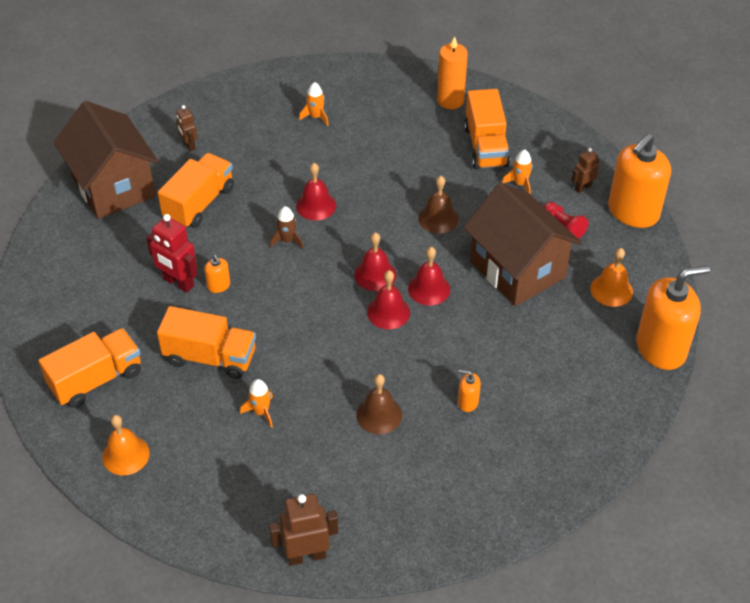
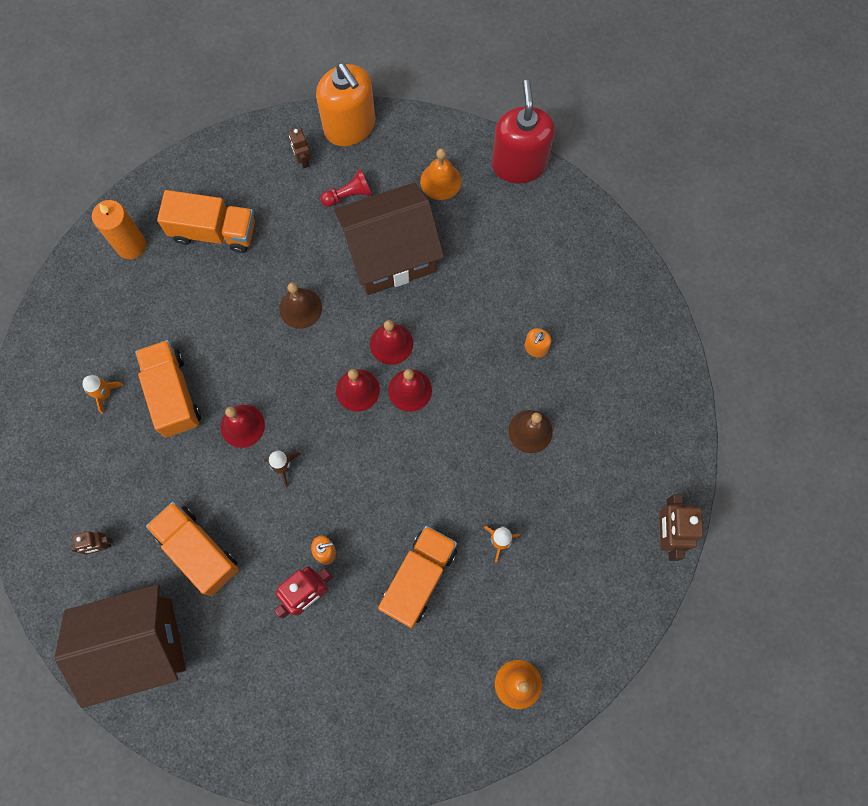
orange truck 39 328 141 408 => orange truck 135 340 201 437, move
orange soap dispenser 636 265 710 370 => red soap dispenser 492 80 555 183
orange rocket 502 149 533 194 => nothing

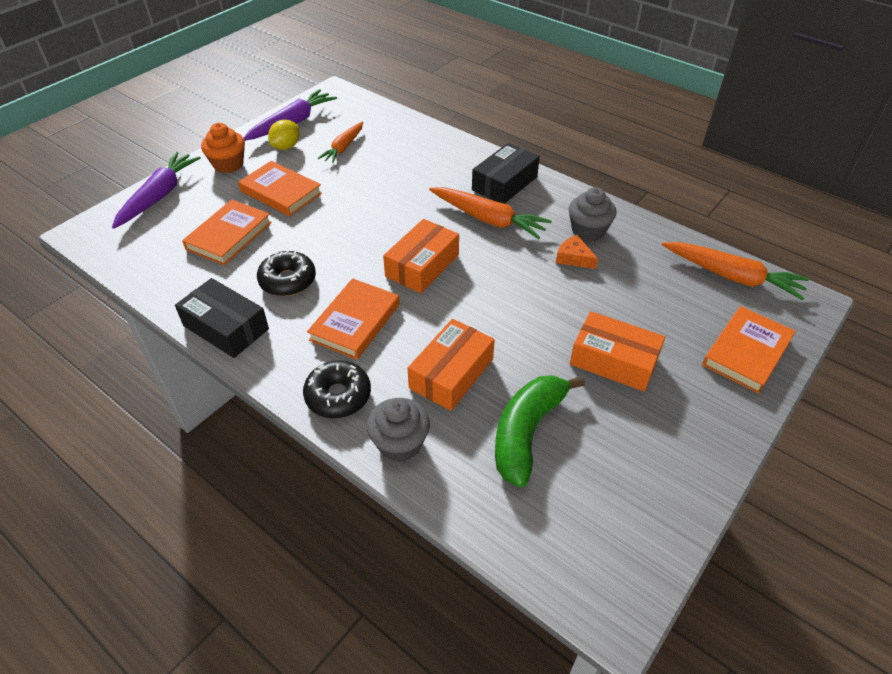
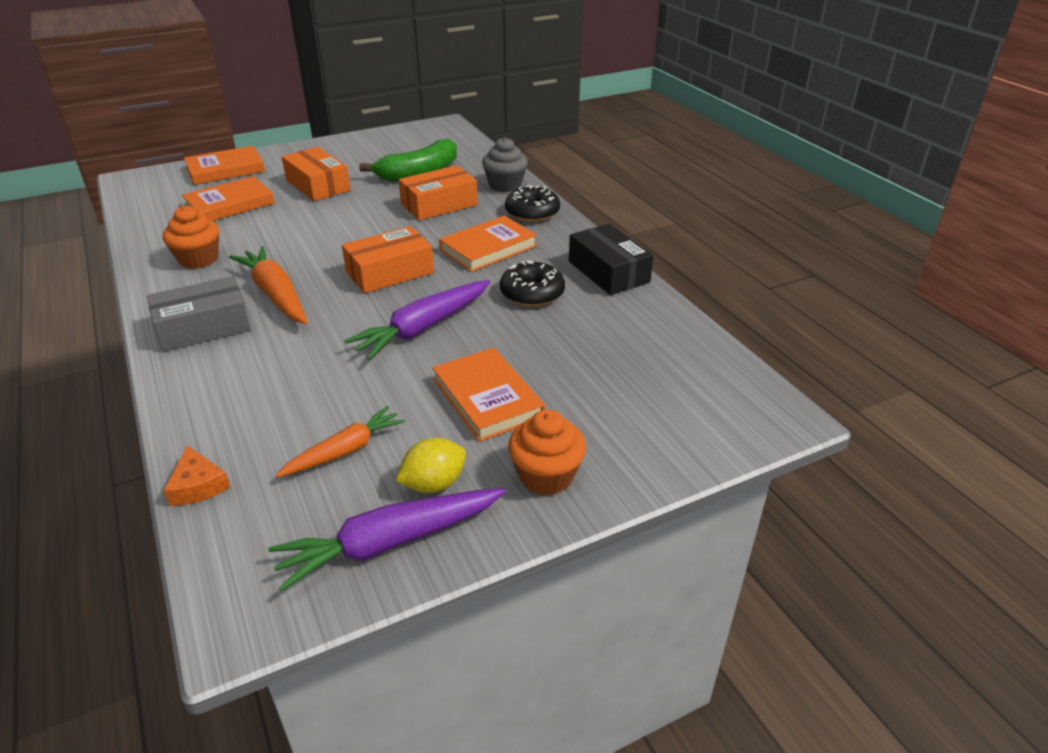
black box 472 143 540 204 => grey box 147 276 251 352
grey cupcake 569 187 617 241 => orange cupcake 163 206 219 269
orange cheese 556 235 598 269 => orange cheese 164 445 230 506, move
orange book 182 200 272 265 => orange book 182 176 275 221, move
purple carrot 112 152 201 229 => purple carrot 344 280 490 360, move
orange carrot 662 242 809 300 => nothing

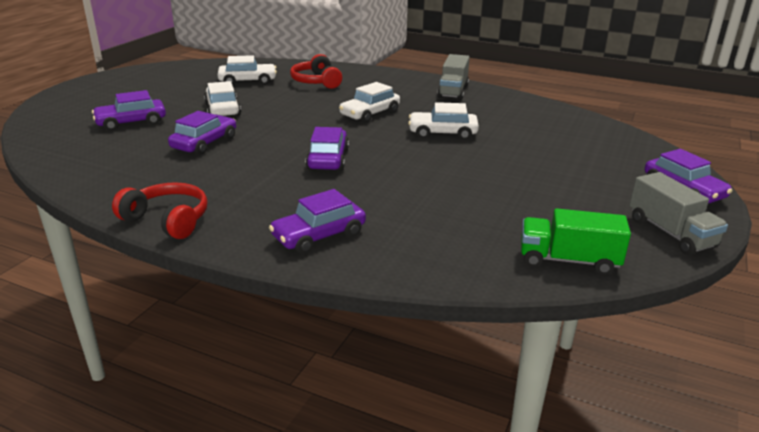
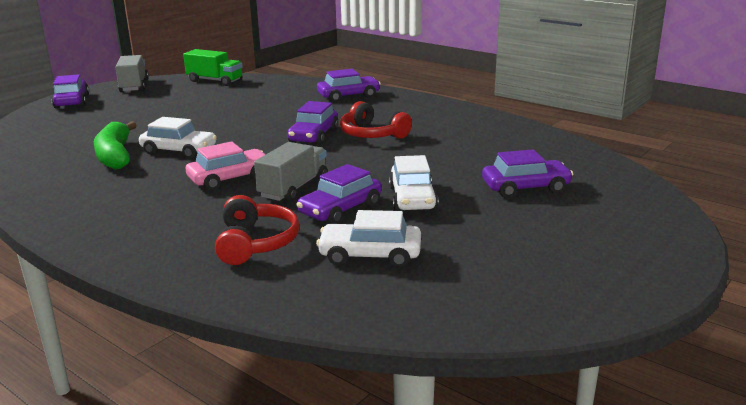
nothing => green banana 94 121 137 170
white car 339 82 400 123 => pink car 186 141 266 190
grey truck 437 54 470 100 => grey truck 254 142 328 202, move
purple car 168 111 236 155 => purple car 297 164 382 224, move
red headphones 112 182 207 239 => red headphones 340 101 412 139, move

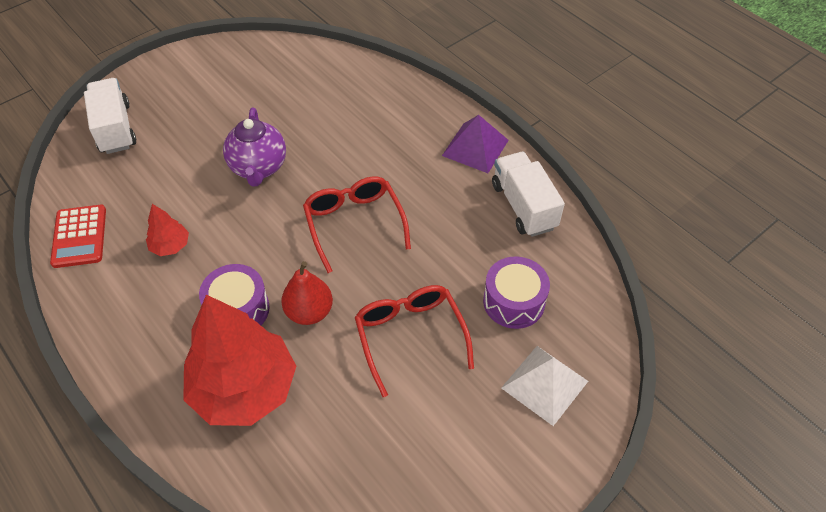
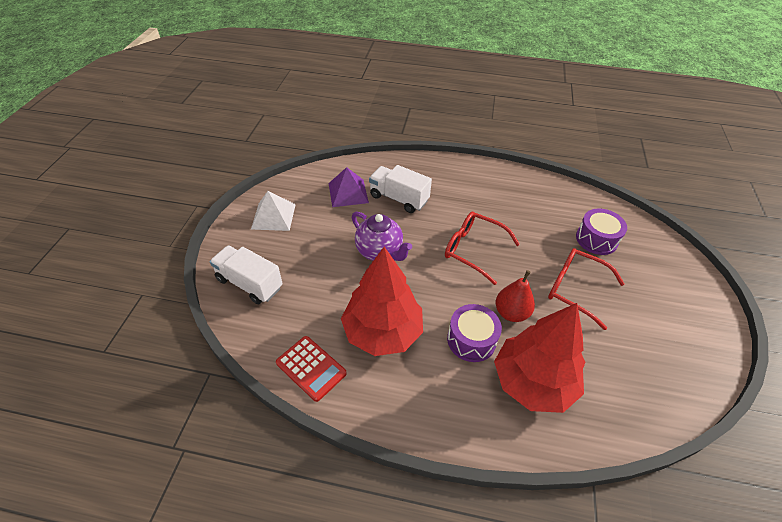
white pyramid 501 346 588 426 => white pyramid 251 191 296 231, move
purple pyramid 442 115 509 173 => purple pyramid 328 167 369 207, move
red tree 146 204 189 256 => red tree 341 247 423 356, x2.30
white truck 492 152 565 237 => white truck 369 165 432 213, move

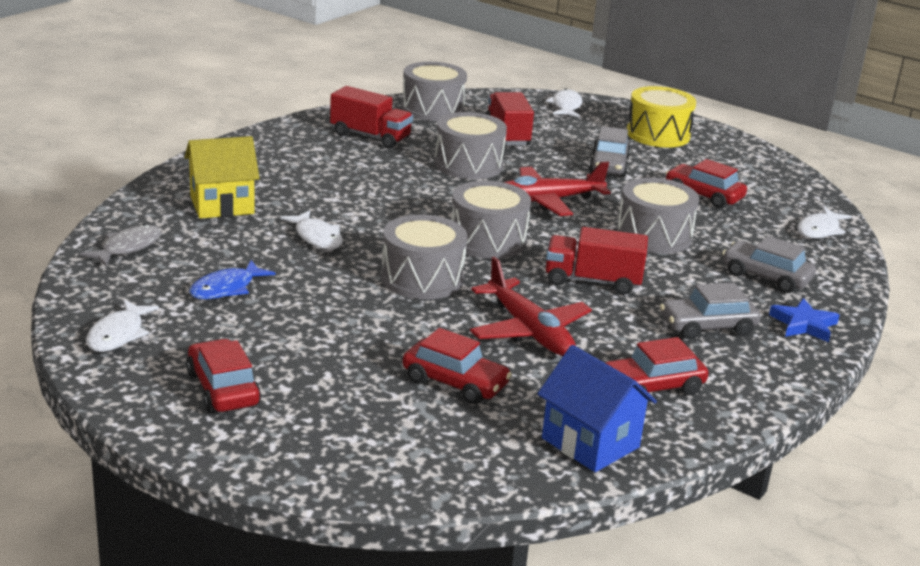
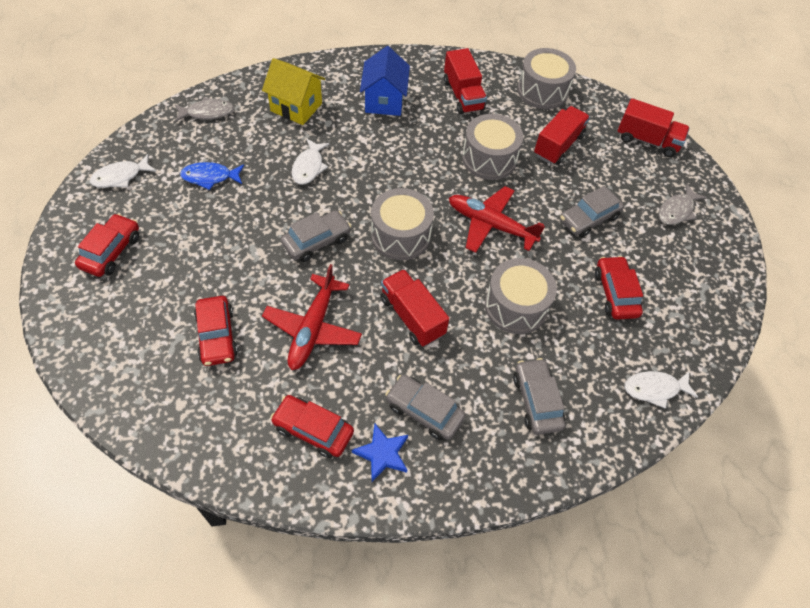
grey drum 381 215 467 300 => grey car 281 210 351 262
blue star 769 298 840 342 => blue star 352 424 408 482, move
blue house 538 345 657 472 => blue house 360 46 410 116, move
white fish 546 89 583 117 => red truck 618 98 690 157
yellow drum 627 86 696 148 => grey fish 658 184 707 225

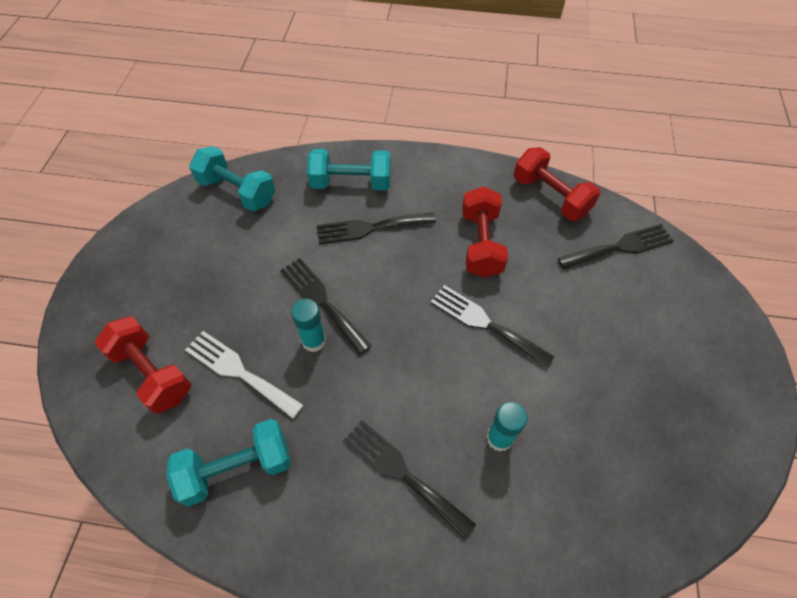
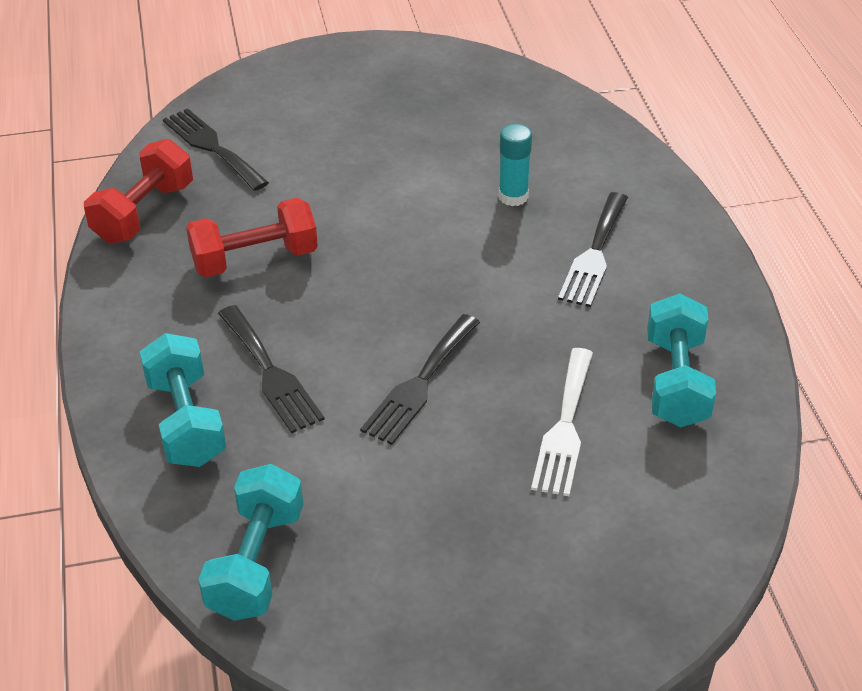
turquoise dumbbell 166 419 291 506 => turquoise dumbbell 647 294 716 427, 45 degrees clockwise
red dumbbell 95 316 192 414 => nothing
turquoise glue stick 291 299 326 352 => nothing
black fork 431 285 555 368 => nothing

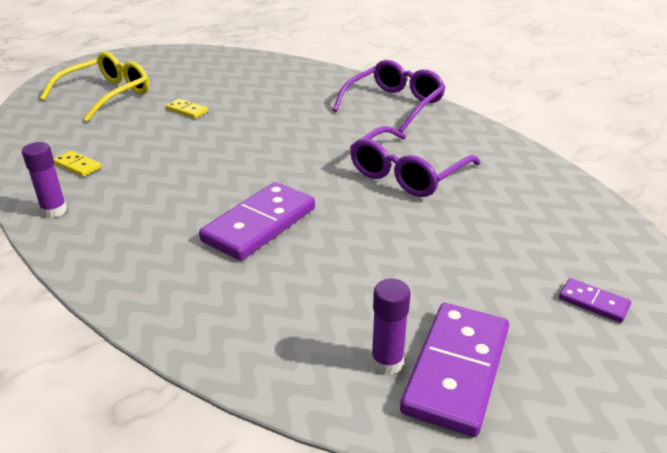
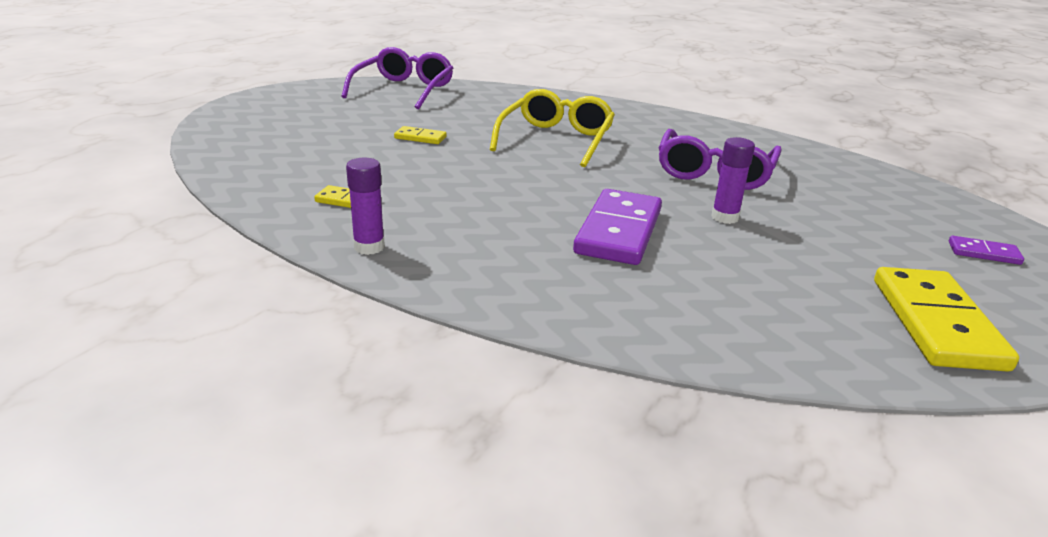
purple glasses 333 60 446 133 => purple glasses 341 47 453 110, move
yellow glasses 40 51 149 122 => yellow glasses 490 89 615 167, move
purple glue stick 371 279 411 375 => purple glue stick 711 137 755 224, move
purple domino 400 303 509 437 => yellow domino 874 267 1019 372

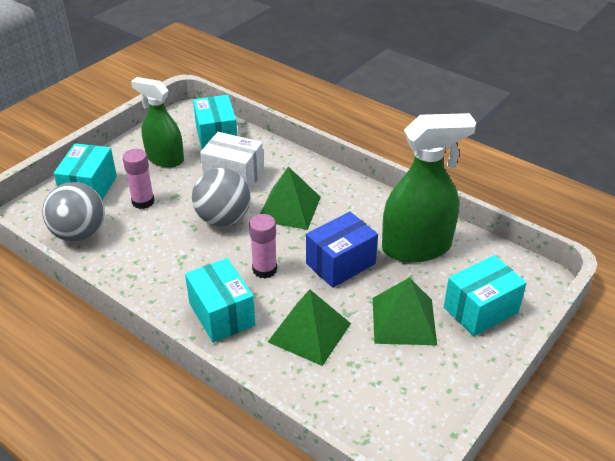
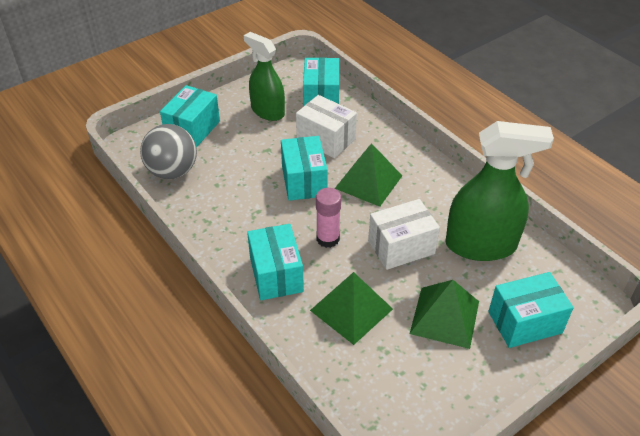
grey ball 192 168 251 226 => turquoise box 281 136 328 201
blue box 306 212 378 288 => white box 368 199 440 270
pink glue stick 123 149 154 209 => nothing

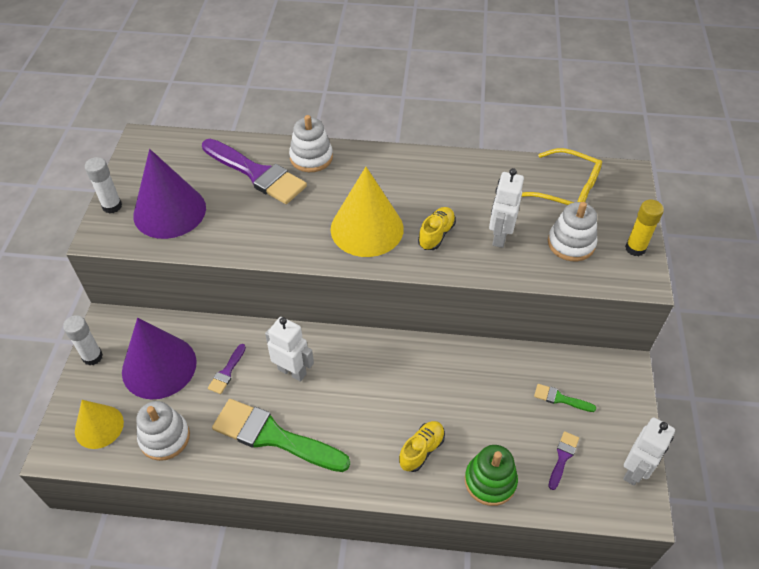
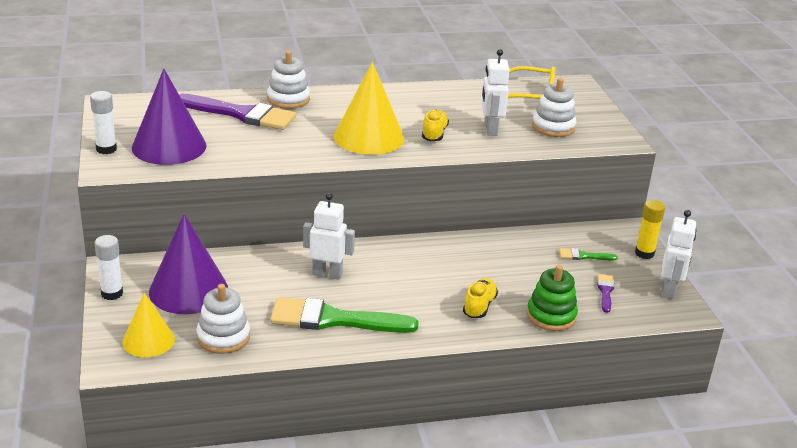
yellow glue stick 625 200 664 256 => yellow glue stick 635 200 665 259, move
purple brush 208 344 246 394 => nothing

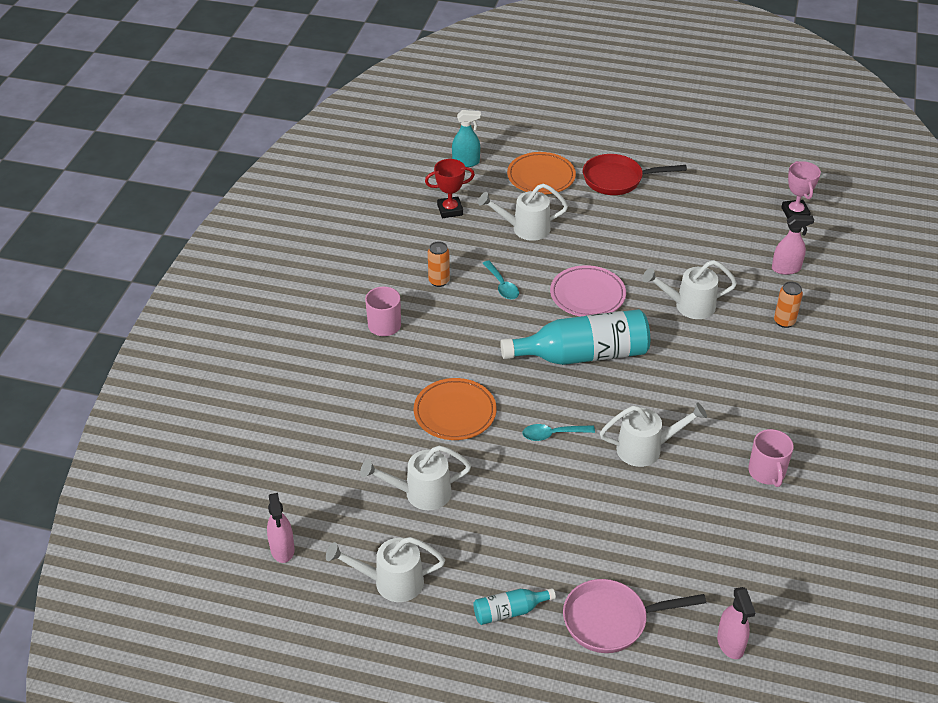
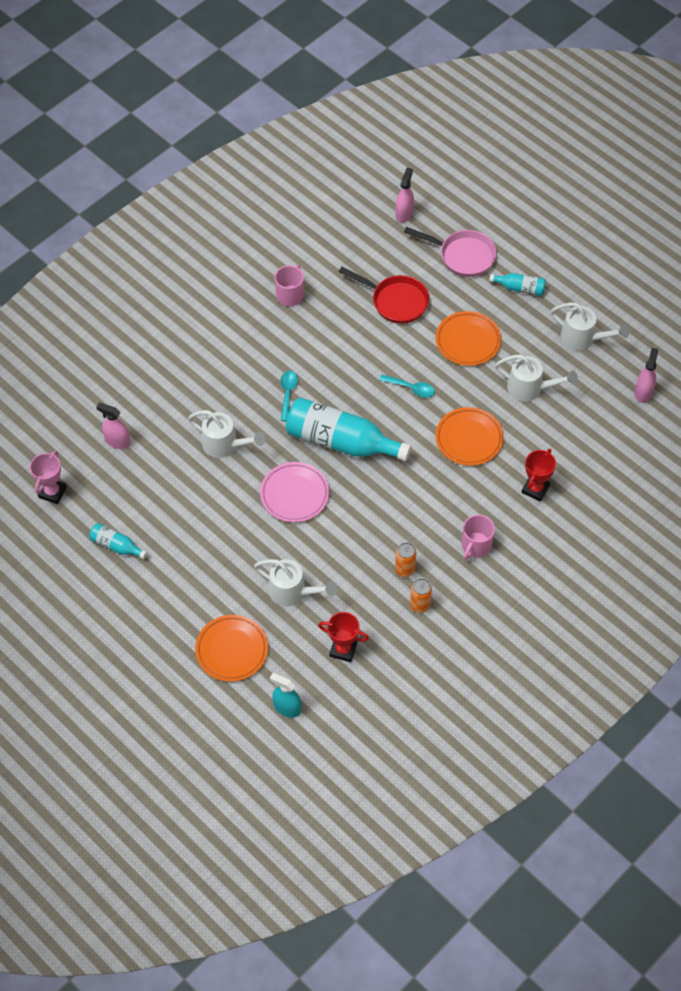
nothing => turquoise bottle 89 523 147 559
turquoise spoon 482 260 519 300 => turquoise spoon 281 371 298 421, move
red pan 583 154 687 195 => red pan 339 267 429 324, move
orange can 774 281 803 328 => orange can 410 578 432 613, move
nothing => orange plate 435 311 501 366
nothing => red trophy 522 449 556 502
white watering can 600 402 707 467 => nothing

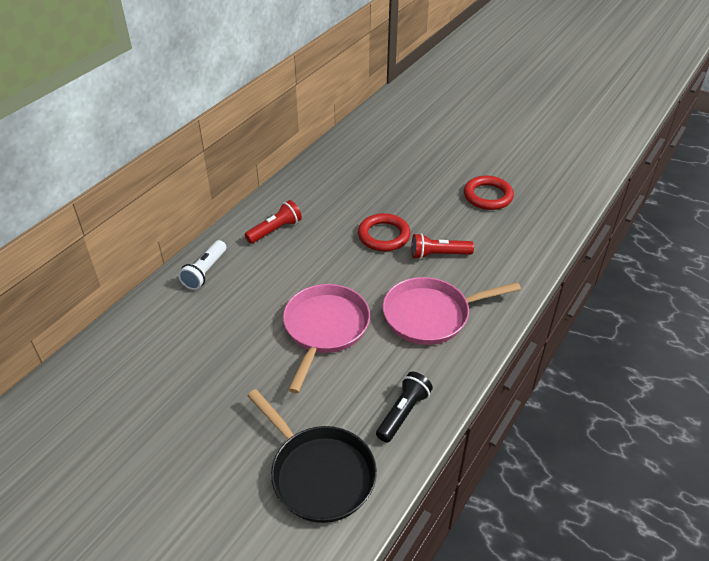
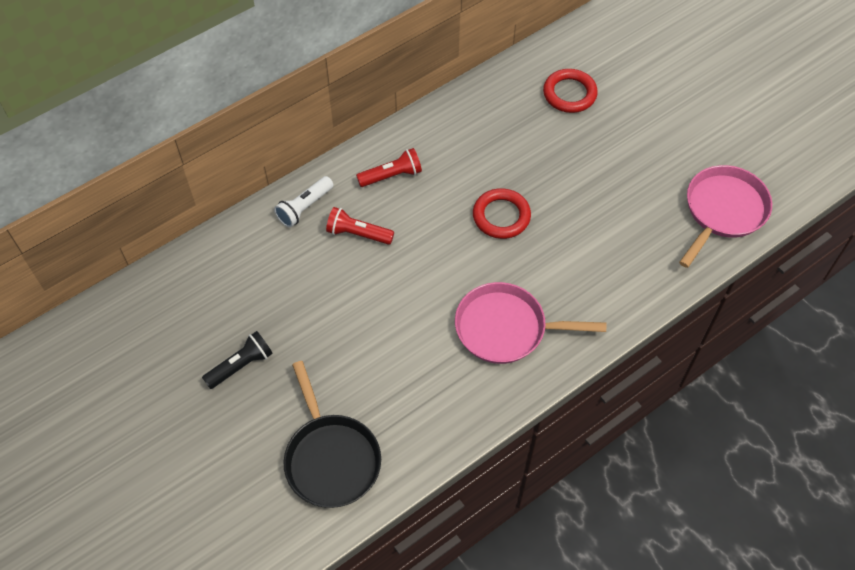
black flashlight 376 372 433 443 => black flashlight 202 331 273 389, move
red flashlight 411 233 474 259 => red flashlight 326 207 394 245, move
red ring 464 176 514 210 => red ring 543 69 598 113, move
pink pan 283 284 370 393 => pink pan 679 165 772 268, move

